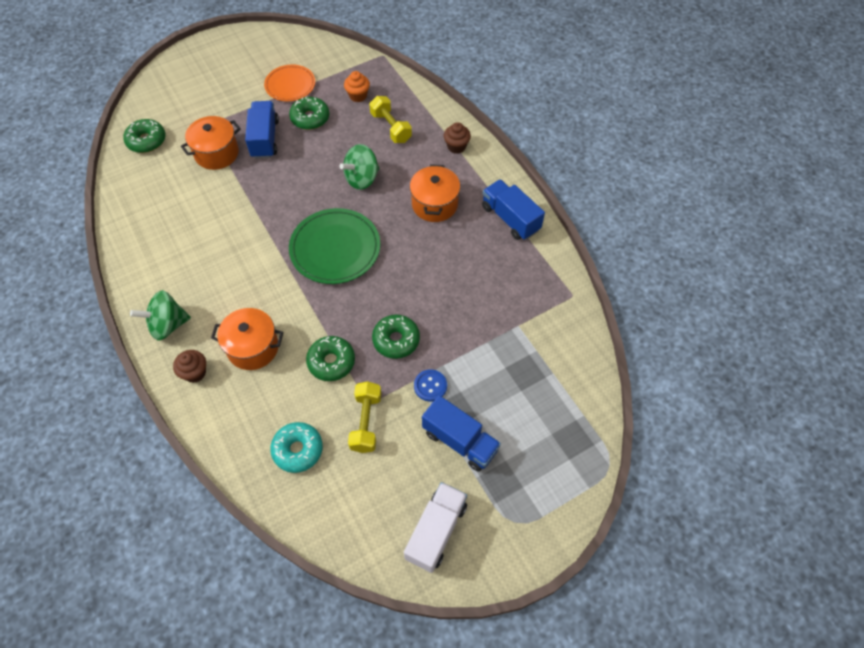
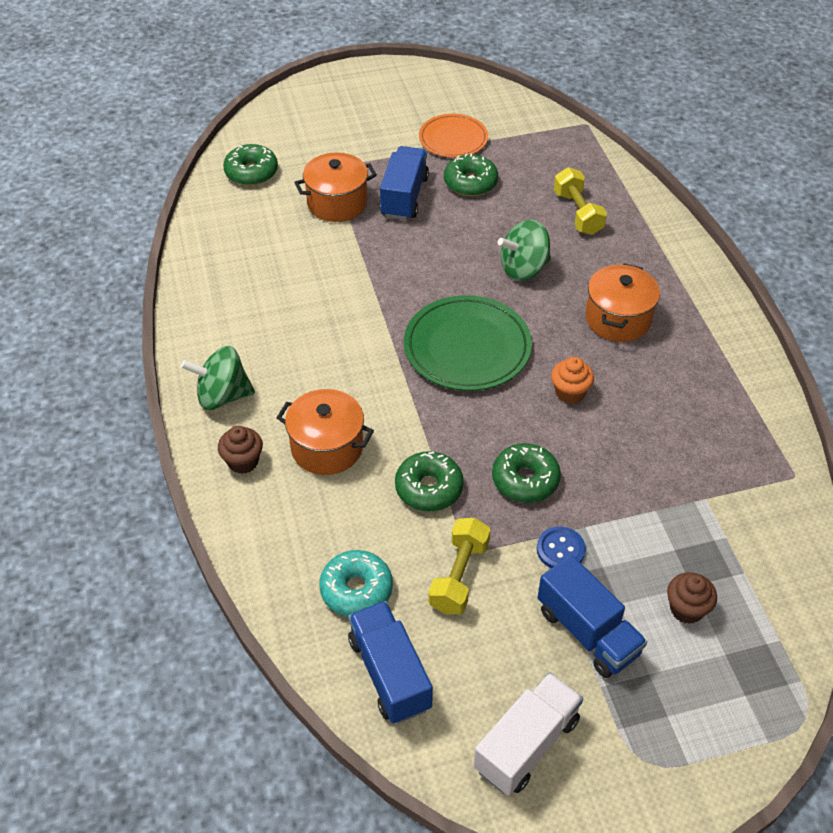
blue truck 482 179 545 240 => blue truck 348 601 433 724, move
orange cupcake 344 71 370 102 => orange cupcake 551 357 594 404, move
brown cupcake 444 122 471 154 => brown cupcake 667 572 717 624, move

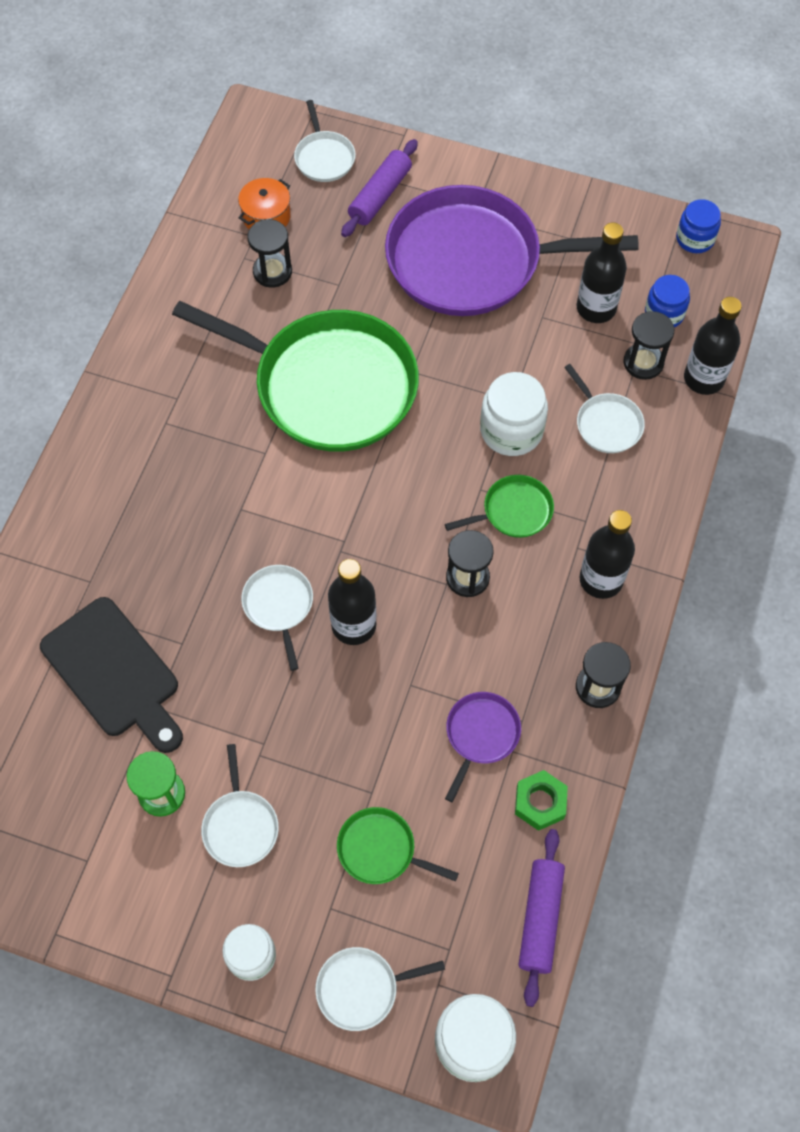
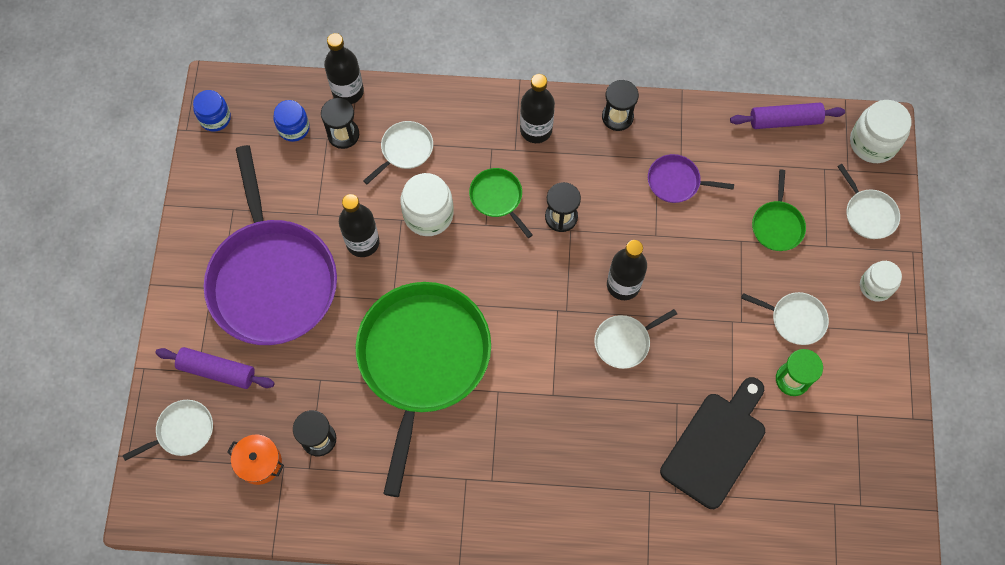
black bottle 577 222 627 323 => black bottle 339 194 379 257, move
white pan 201 744 279 867 => white pan 741 292 829 345, 45 degrees clockwise
green nut 515 770 568 831 => nothing

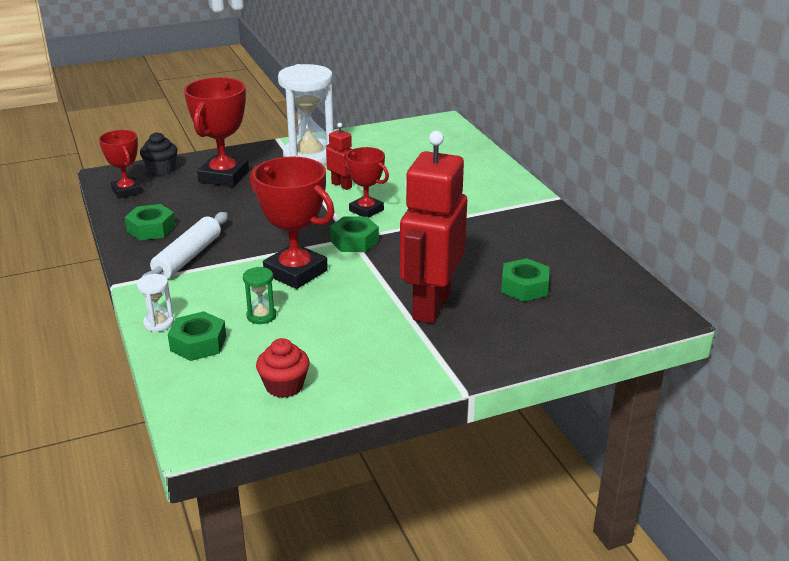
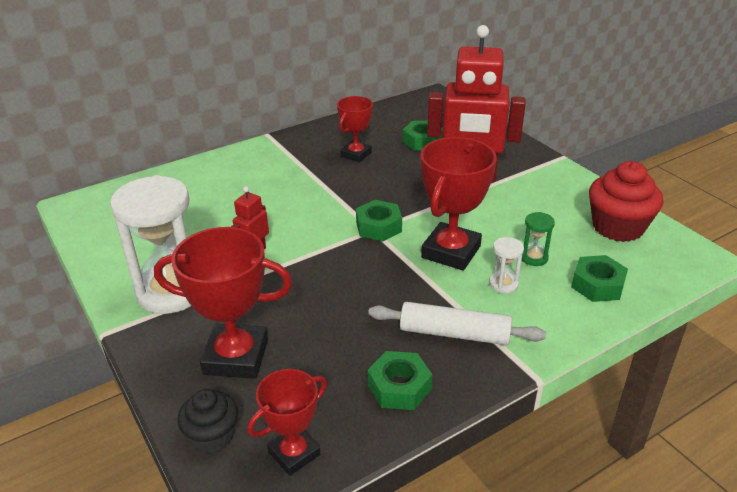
red trophy 343 147 389 218 => red trophy 337 96 373 162, move
white hourglass 137 274 174 332 => white hourglass 489 237 524 293, move
red cupcake 256 338 310 398 => red cupcake 589 161 664 242, x1.64

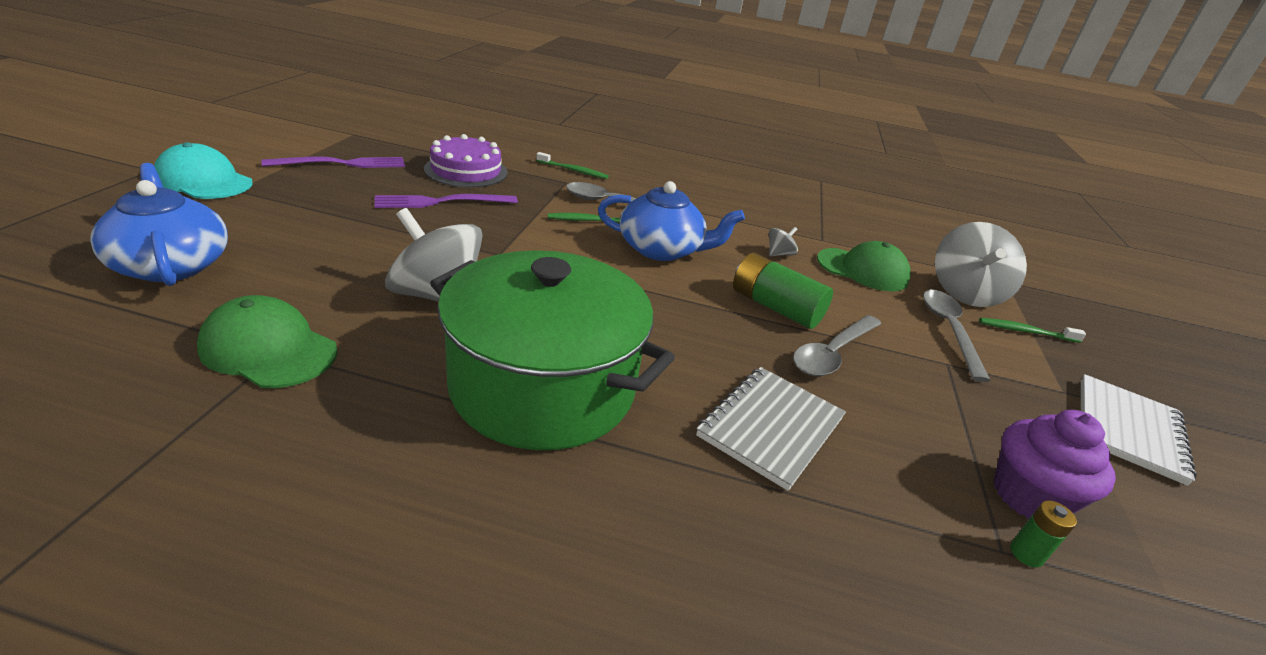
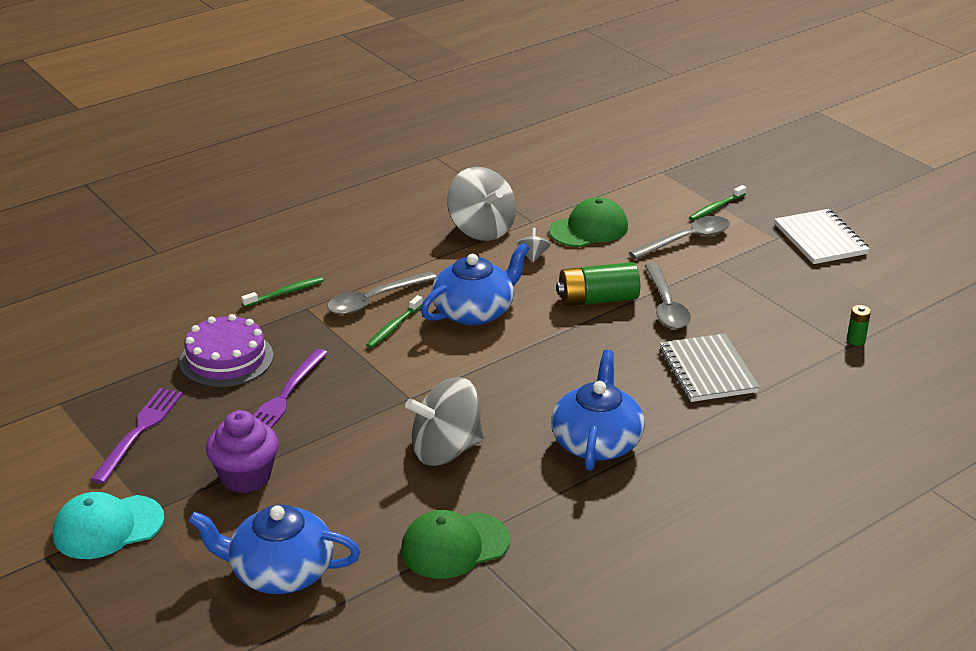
purple cupcake 994 410 1116 519 => purple cupcake 206 410 279 493, move
grey spinning top 935 222 1027 307 => grey spinning top 447 167 516 241, move
green pot 430 250 675 450 => blue teapot 551 350 645 471
grey spoon 923 290 991 382 => grey spoon 629 216 730 259, 105 degrees clockwise

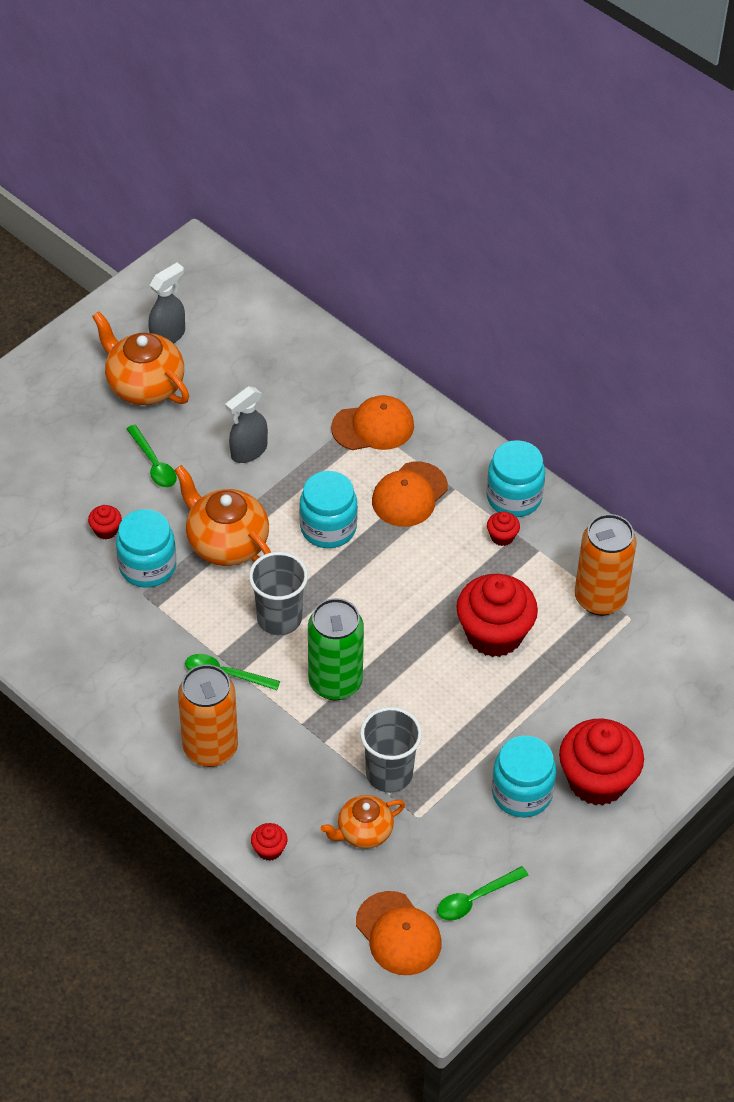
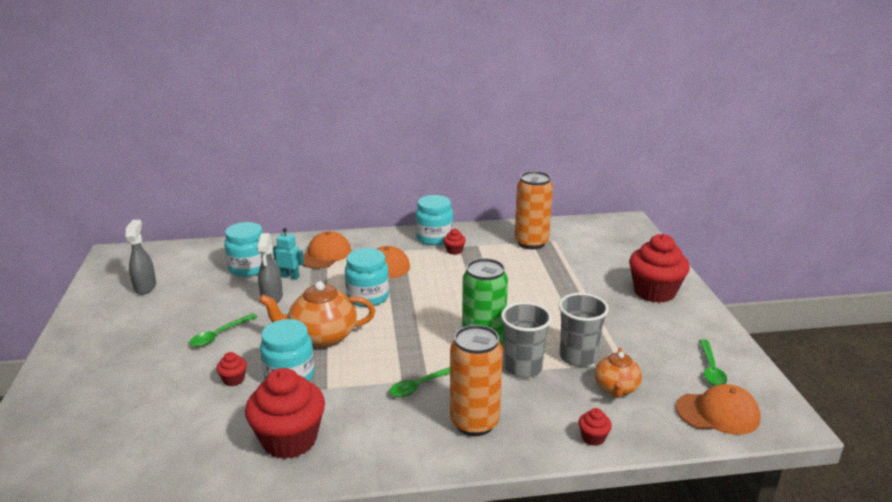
green spoon 127 425 177 488 => green spoon 190 313 257 347, 120 degrees clockwise
turquoise jar 492 736 556 817 => turquoise jar 224 222 263 277, move
red cupcake 456 574 538 657 => red cupcake 245 368 325 459, move
nothing => turquoise robot 273 228 304 280
grey cup 249 552 308 635 => grey cup 501 302 552 378, move
orange teapot 92 312 189 405 => nothing

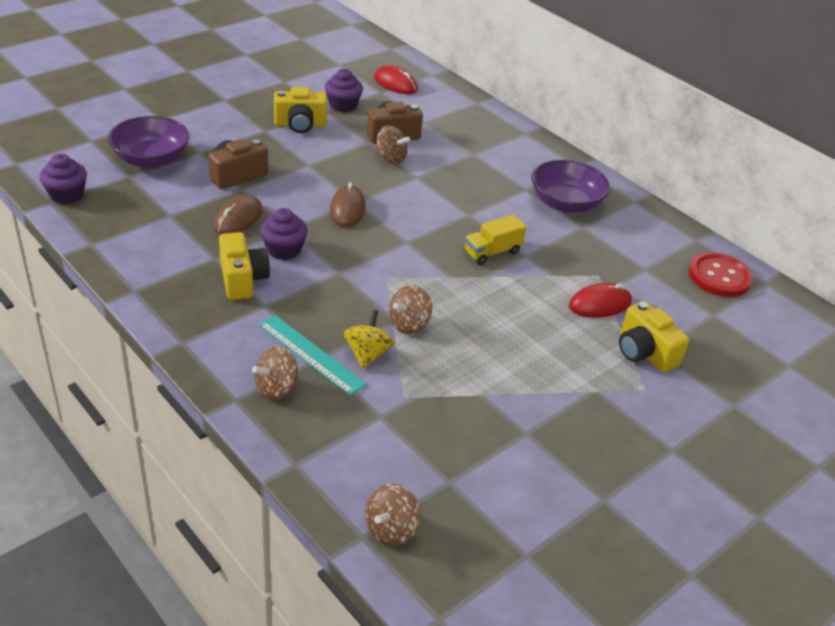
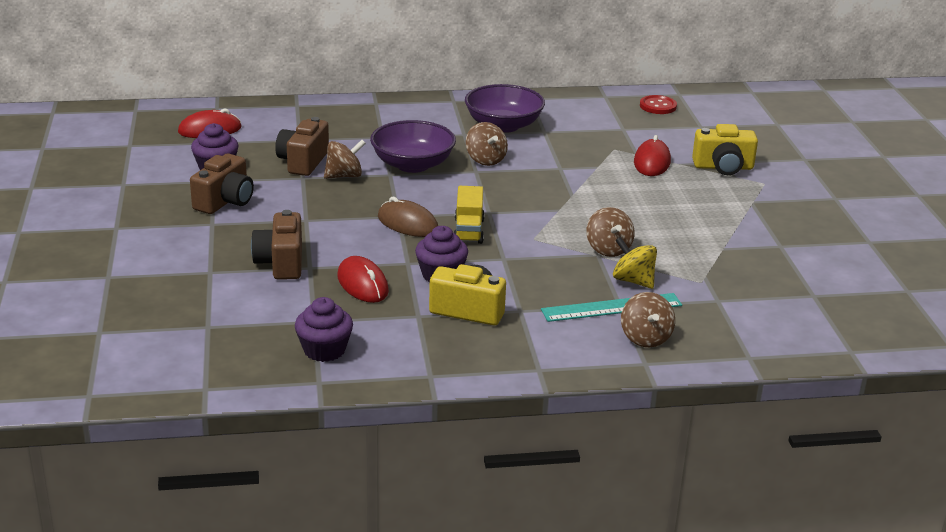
yellow camera 274 87 327 133 => brown camera 190 154 254 214
purple cupcake 40 154 87 204 => purple cupcake 295 297 353 362, move
brown mouse 214 195 262 234 => red mouse 337 256 389 303
purple bowl 108 116 189 168 => purple bowl 370 120 456 173, move
yellow truck 464 215 526 265 => yellow truck 454 186 485 244, move
brown spinning top 365 484 421 546 => brown spinning top 466 122 508 166, move
red button 689 252 753 297 => red button 640 95 677 114, x0.65

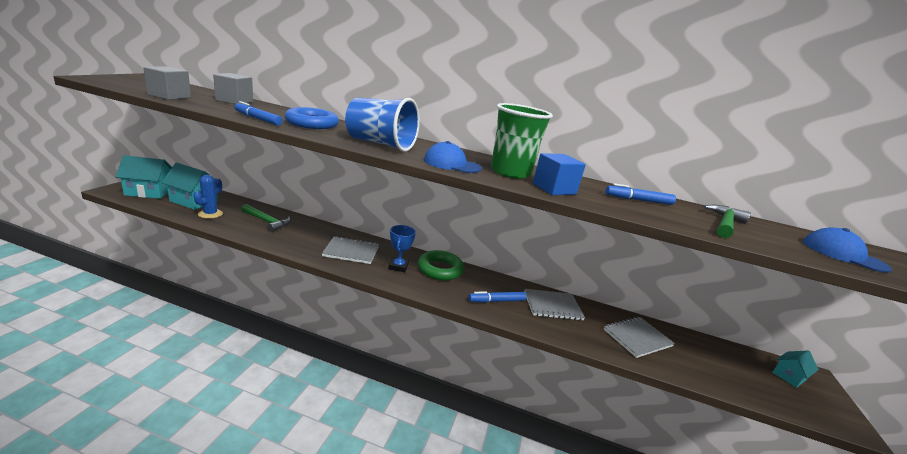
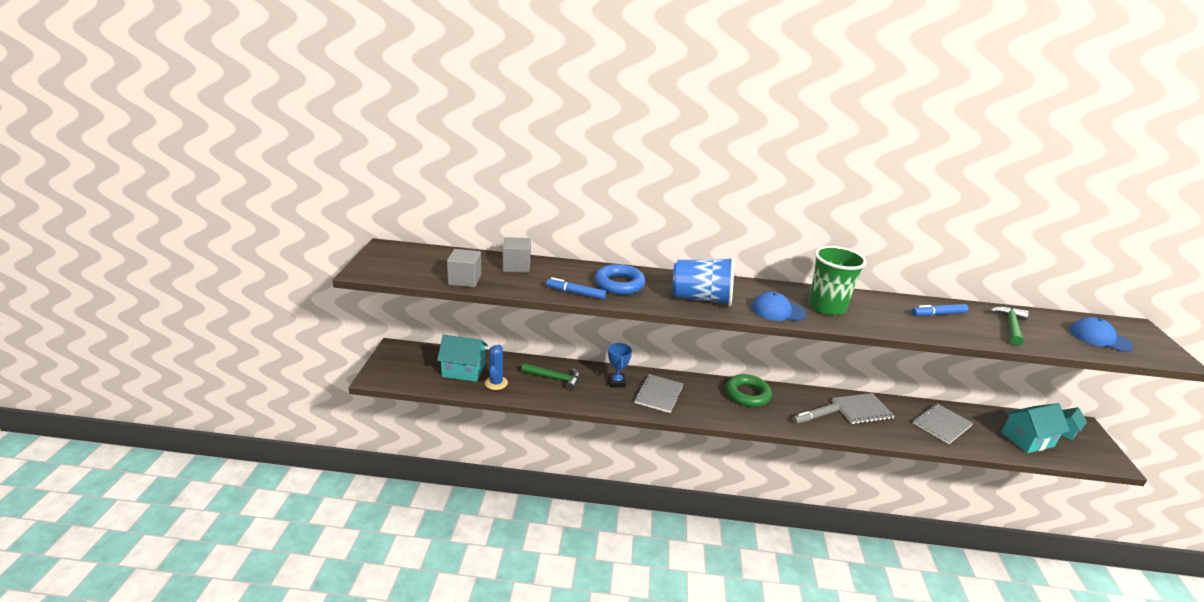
blue trophy 389 225 416 272 => blue trophy 608 343 632 387, move
grey notebook 322 236 379 264 => grey notebook 634 374 684 413, 60 degrees counterclockwise
blue marker 468 291 526 303 => grey marker 793 403 840 424
turquoise house 116 155 172 199 => turquoise house 1001 403 1070 453, move
blue cube 533 153 586 195 => nothing

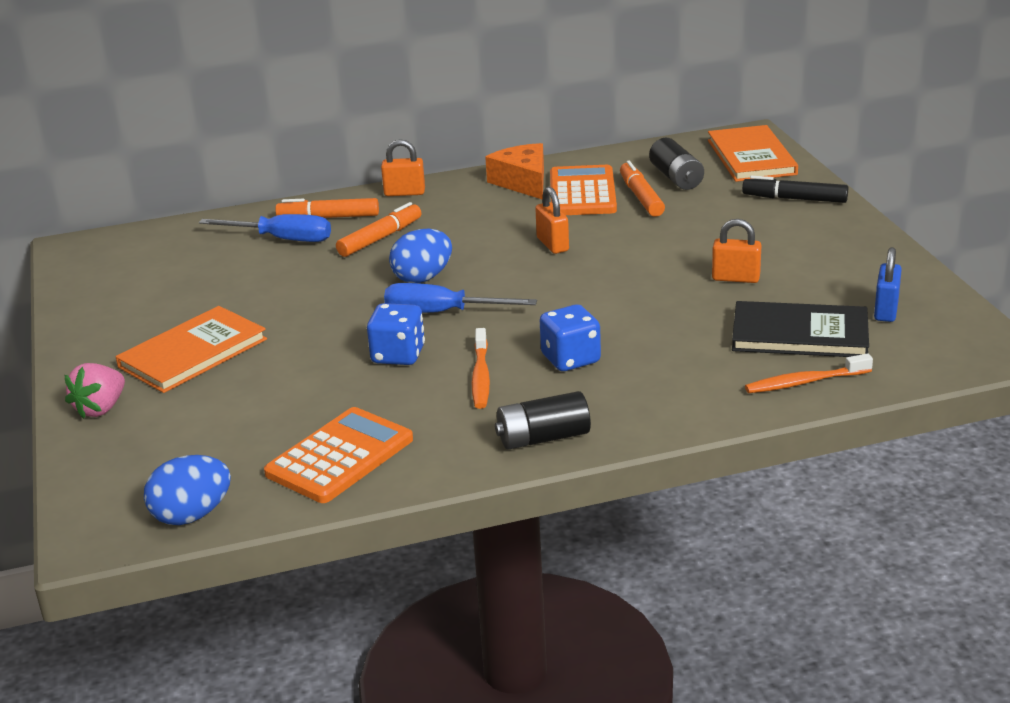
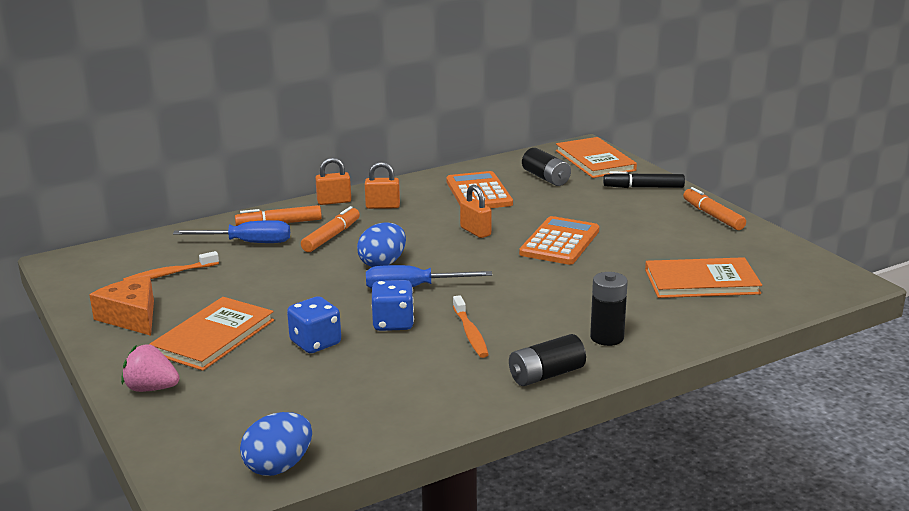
orange cheese 485 143 544 200 => orange cheese 90 276 154 336, move
pink strawberry 65 363 125 419 => pink strawberry 121 344 179 392, 90 degrees clockwise
orange toothbrush 745 354 873 393 => orange toothbrush 123 251 219 280, move
blue dice 540 304 601 371 => blue dice 287 296 341 353, move
orange padlock 712 219 762 283 => orange padlock 365 162 400 209, move
orange calculator 264 407 413 503 => orange calculator 519 216 599 265, move
nothing => black battery 590 272 628 346
black book 732 301 869 357 => orange book 645 257 762 298
orange marker 620 161 665 217 => orange marker 683 187 746 230, move
blue padlock 874 247 902 322 => nothing

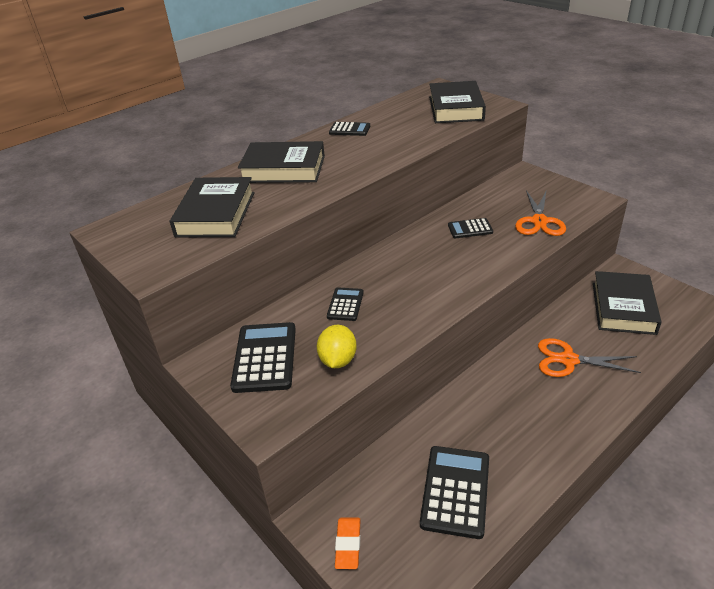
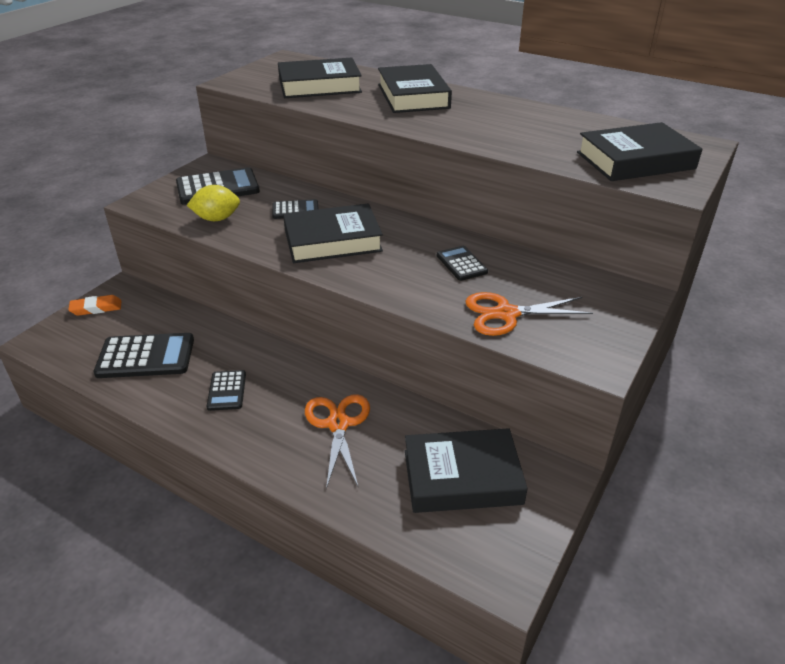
black calculator 329 122 370 136 => black calculator 207 370 246 411, move
nothing => black book 283 204 383 263

